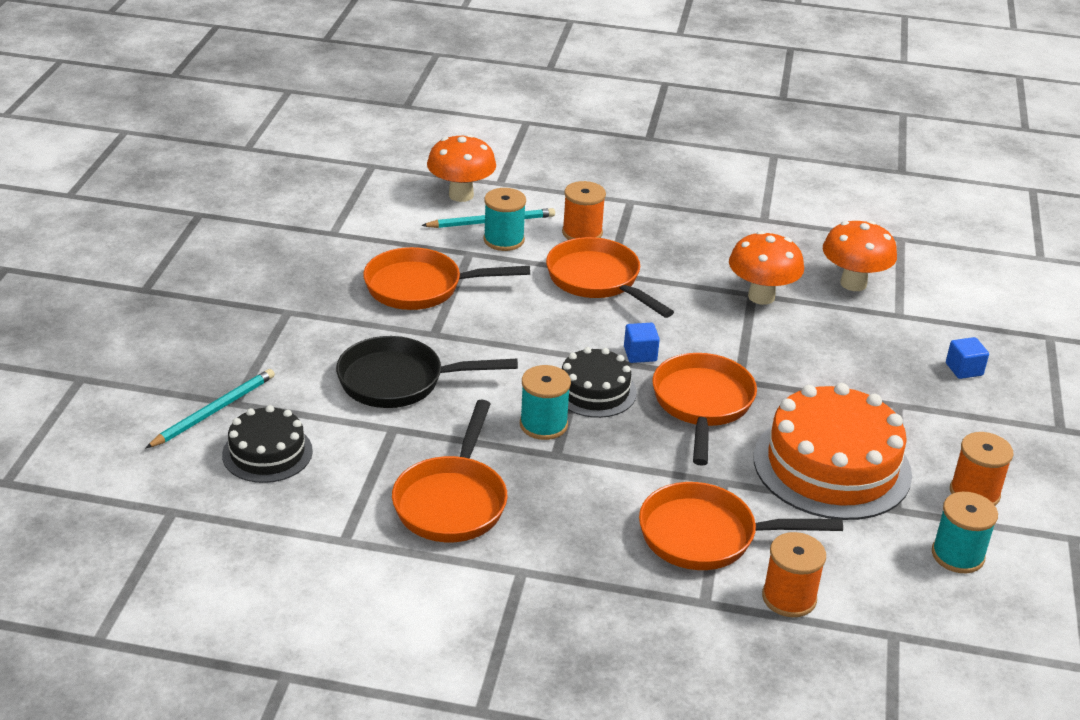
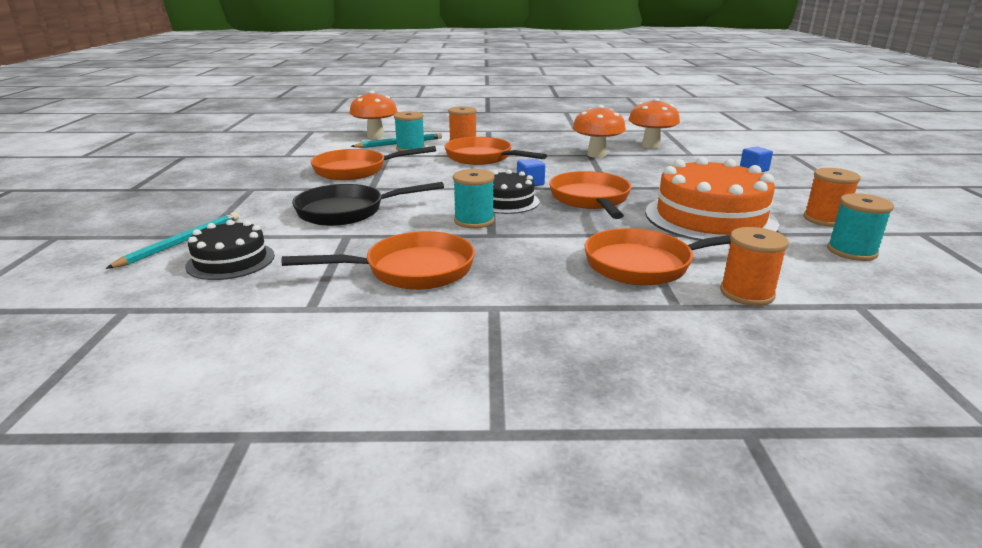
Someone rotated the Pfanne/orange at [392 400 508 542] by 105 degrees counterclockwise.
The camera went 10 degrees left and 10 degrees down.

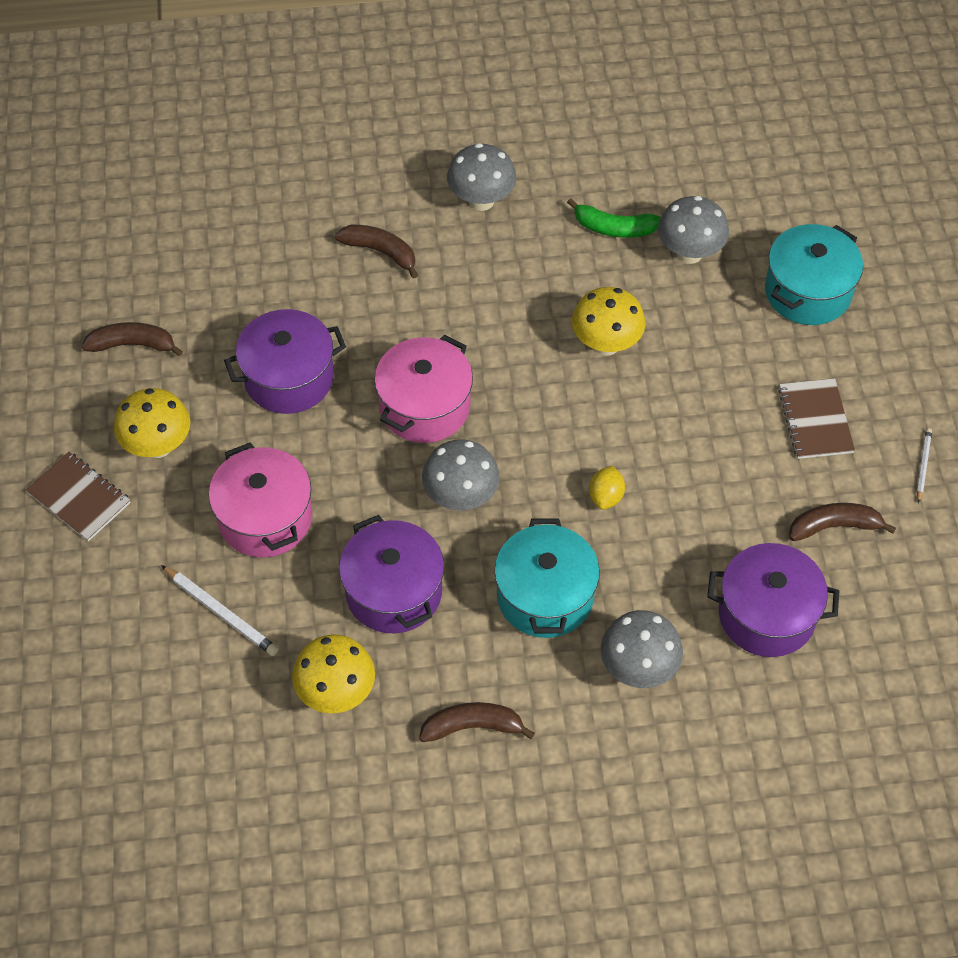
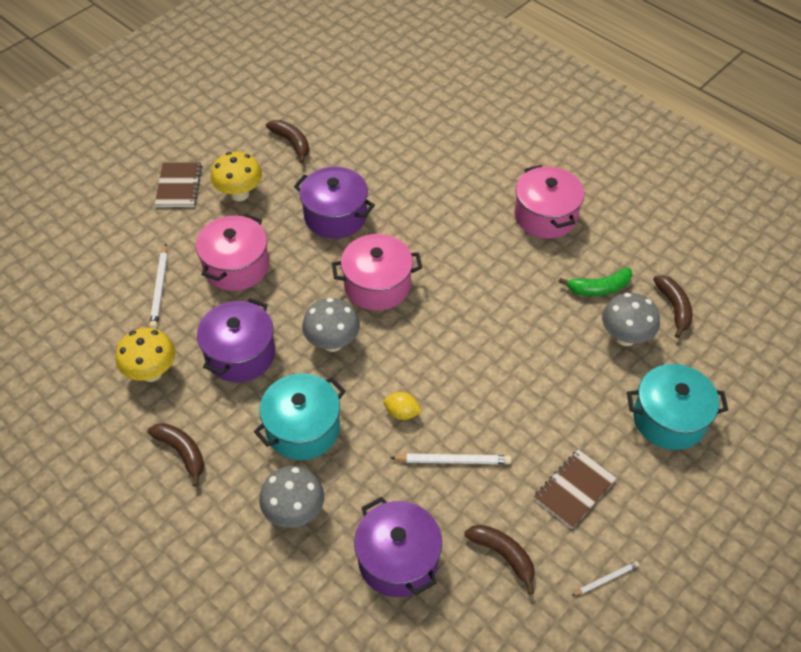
Someone carried the Banane/braun from [335 225 418 279] to [653 275 693 338].
Someone swapped the Pilz/grau at [447 143 516 211] for the Kochtopf/rosa at [514 165 584 239].
Someone rotated the Banane/grün at [567 198 661 238] by 75 degrees counterclockwise.
Someone took away the Pilz/gelb at [572 287 645 356].
Someone rotated the Zitrone/gelb at [589 466 625 510] by 45 degrees clockwise.
Someone put down the Bleistift/weiß at [390 454 511 464].
The camera went 50 degrees right and 5 degrees down.

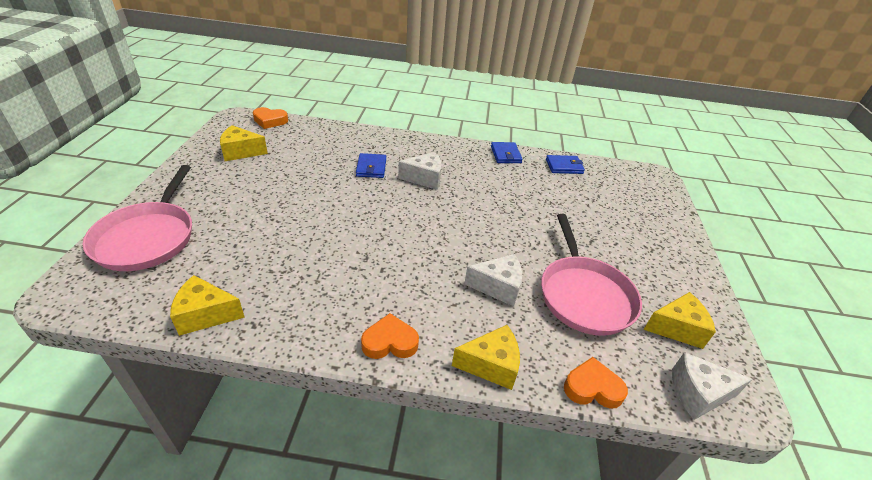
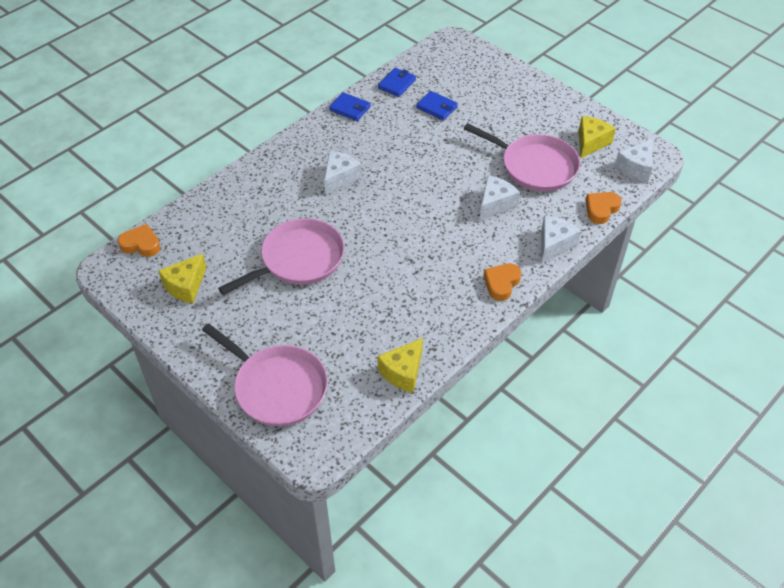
Someone rotated the Herz/orange at [253 107 288 129] by 120 degrees counterclockwise.
Someone carried the Geldbörse/blau from [356 153 386 178] to [416 91 458 120].
Someone repainted the Käse/gelb at [452 325 520 390], which became the Käse/weiß at [541 215 581 263].
Someone put down the Pfanne/rosa at [218 218 345 295].
The camera went 50 degrees left and 10 degrees up.

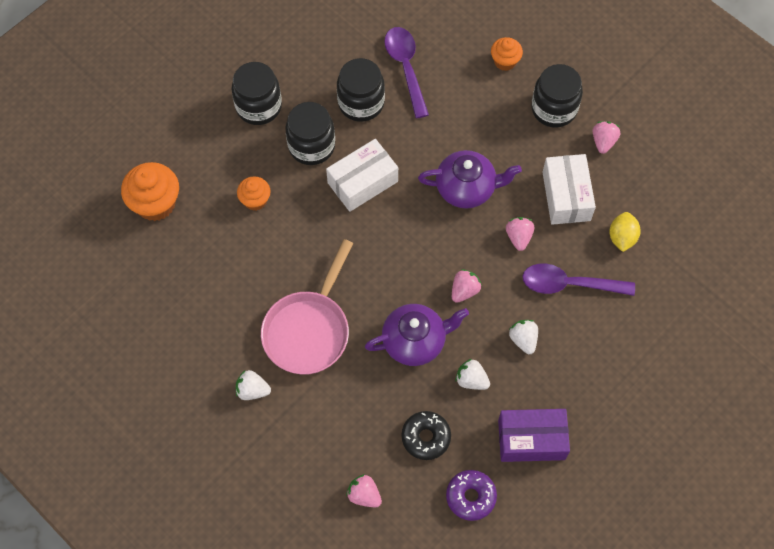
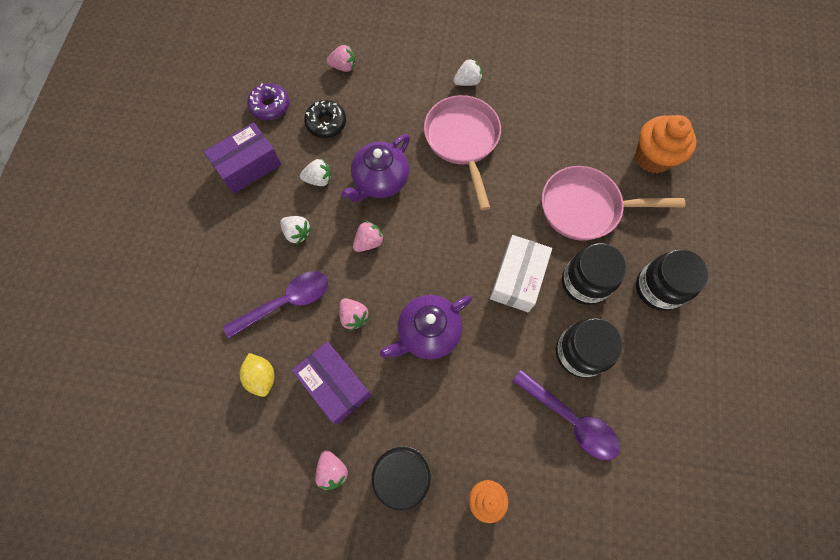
Someone swapped the Muffin/orange at [237 176 271 211] for the Pfanne/rosa at [542 166 685 241].
Someone rotated the Erdbeere/rosa at [452 269 482 303] by 135 degrees counterclockwise.
Someone repainted the Schachtel/weiß at [542 154 596 225], which became the Schachtel/lila at [292 341 372 424].
The camera went 145 degrees right and 5 degrees up.

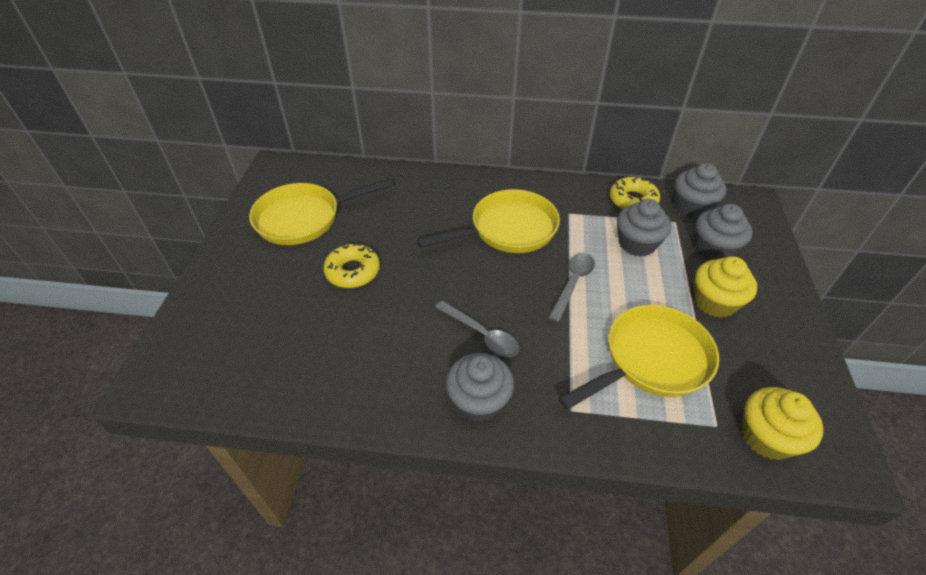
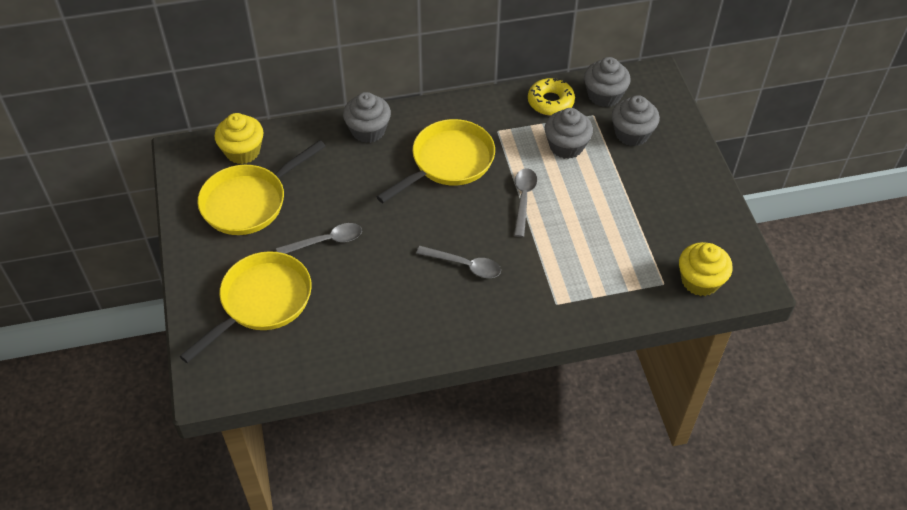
Someone swapped the Donut/gelb at [323 243 380 288] for the Löffel/grau at [276 223 362 254].
Someone carried the Muffin/grau from [446 353 514 422] to [343 92 391 143].
Someone carried the Pfanne/gelb from [559 305 719 410] to [179 251 312 363].
Someone carried the Muffin/gelb from [694 256 757 318] to [215 113 264 164].
The camera went 20 degrees left and 5 degrees up.

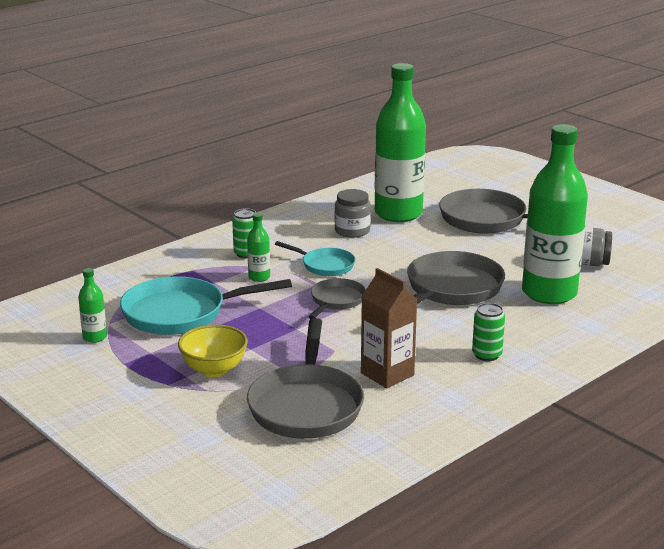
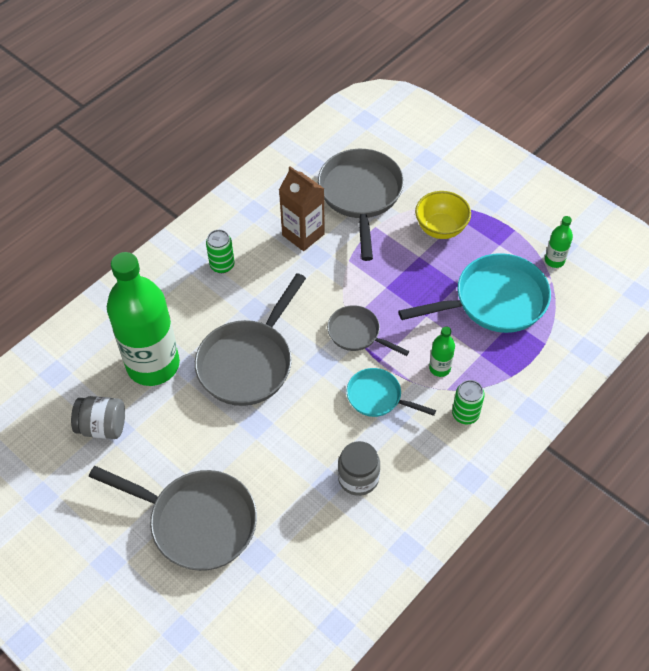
Someone rotated the Pfanne/grau at [308 278 366 319] by 105 degrees clockwise.
Someone took away the Flasche/grün at [375 63 426 222].
The camera went 175 degrees right and 30 degrees up.

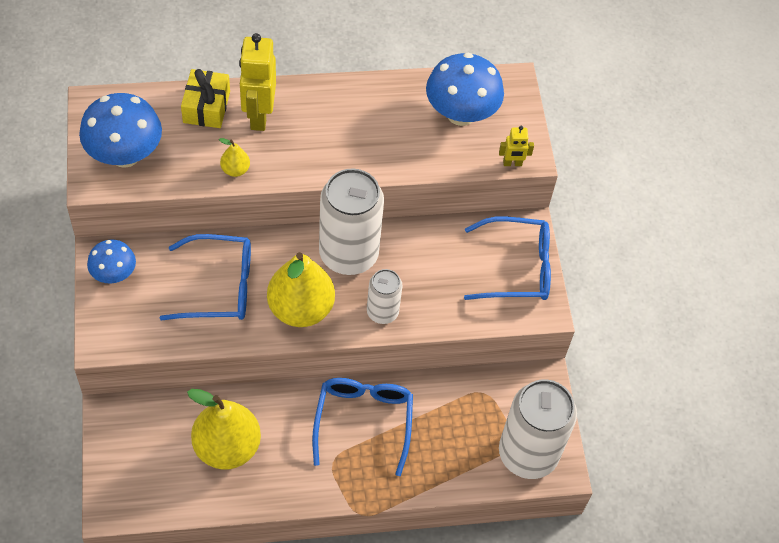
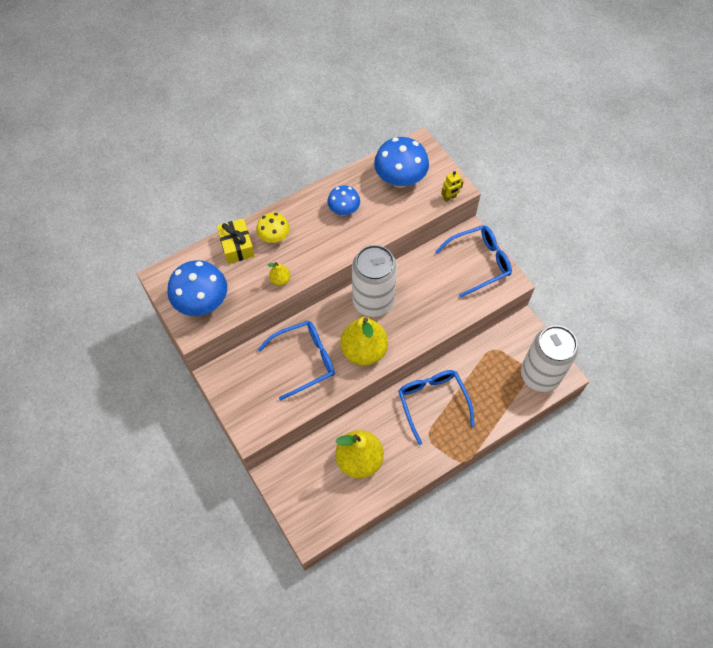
Someone carried the Pilz/blau from [87 240 136 283] to [327 185 360 216].
Someone swapped the Roboter/gelb at [239 33 276 131] for the Pilz/gelb at [256 212 290 243].
Someone took away the Dose/weiß at [367 269 403 324].
The camera went 20 degrees left and 5 degrees up.

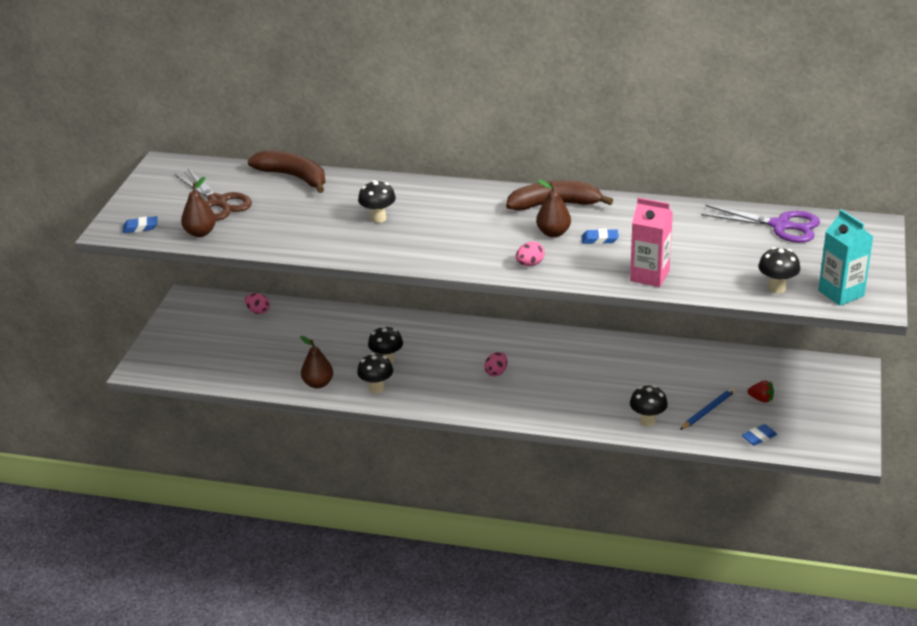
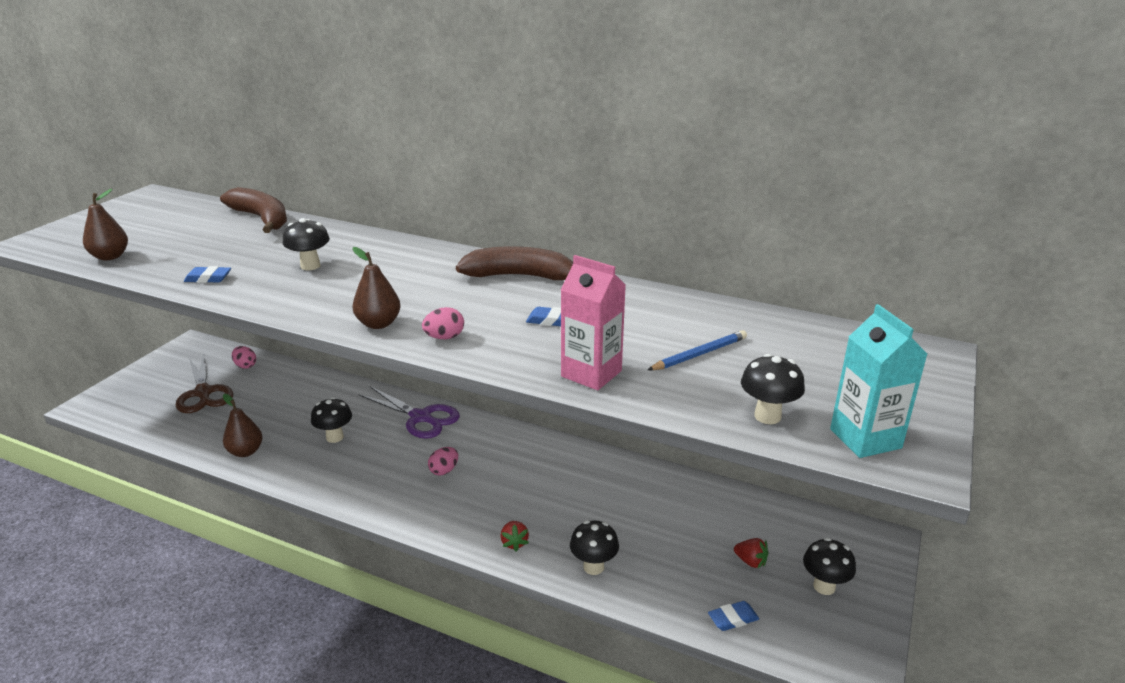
Someone carried the Radiergummi/blau from [123 216 158 233] to [184 266 231 283].
Someone carried the Schere/braun from [175 169 252 220] to [176 353 233 413].
Someone carried the Pilz/schwarz from [357 353 393 394] to [803 538 856 595].
Someone carried the Birne/braun from [536 179 571 237] to [352 247 400 329].
Someone carried the Bleistift/blau from [680 387 735 430] to [648 330 747 370].
Someone carried the Schere/lila from [701 205 820 243] to [359 386 460 439].
Someone put down the Erdbeere/rot at [500 521 529 551].
The camera went 10 degrees right and 5 degrees down.

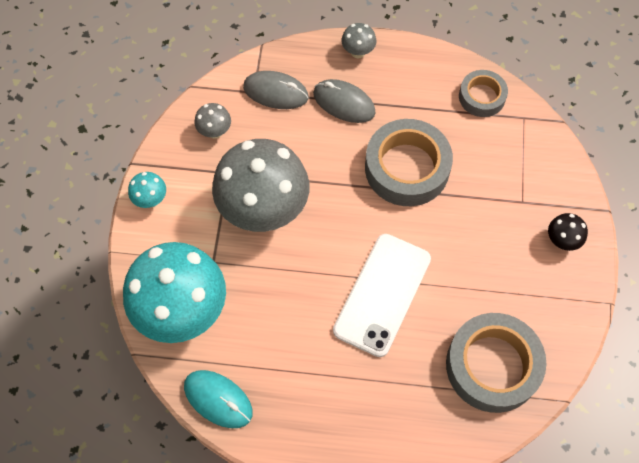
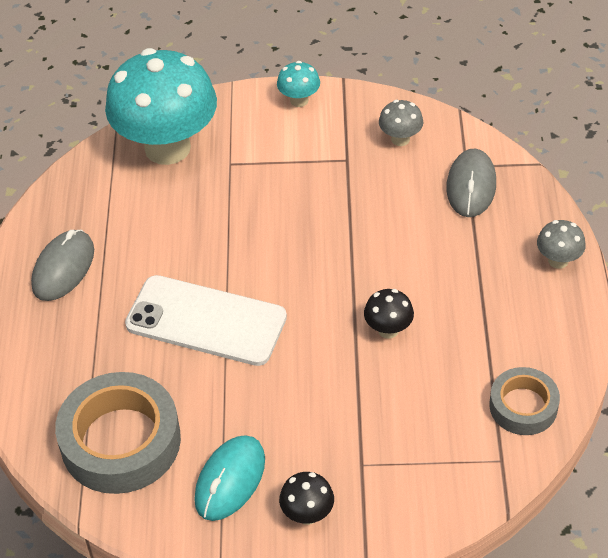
Someone carried the Computermaus/türkis from [184 370 253 428] to [194 435 265 521].
Someone took away the Pilz/grau at [212 139 309 232].
Someone carried the Computermaus/grau from [313 79 376 123] to [31 230 94 301].
Someone swapped the Klebeband/grau at [365 119 453 206] for the Pilz/schwarz at [364 289 414 339].
The camera went 85 degrees right and 15 degrees down.

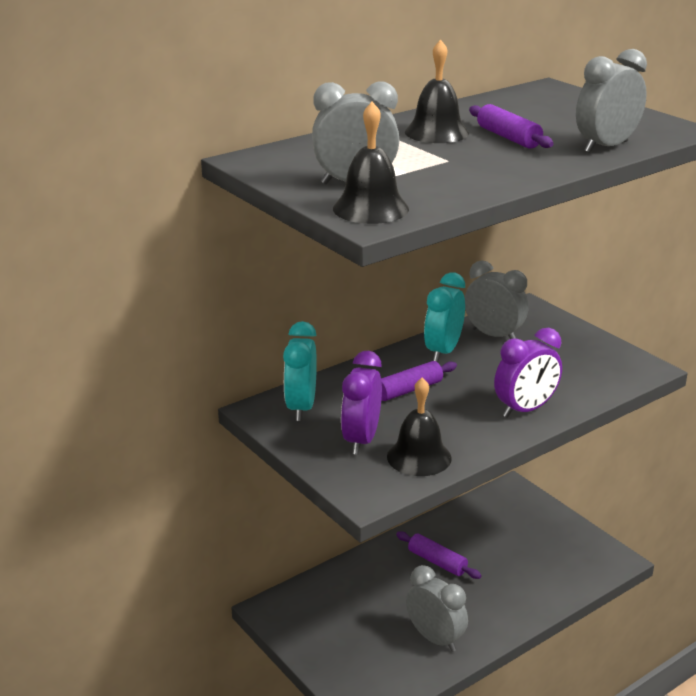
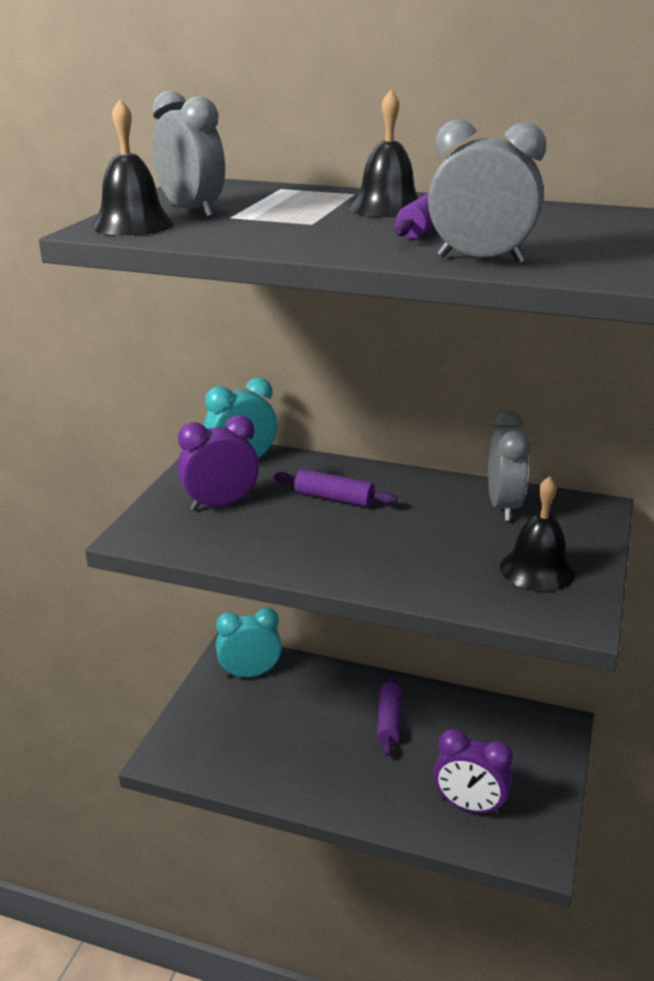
Someone carried the Glocke/schwarz from [387 377 452 476] to [500 476 575 592].
Someone took away the Wecker/grau at [406 565 468 652].
Someone carried the Wecker/türkis from [424 272 465 362] to [216 607 282 678].
Someone carried the Wecker/lila from [494 328 562 418] to [433 728 513 816].
The camera went 55 degrees right and 0 degrees up.

